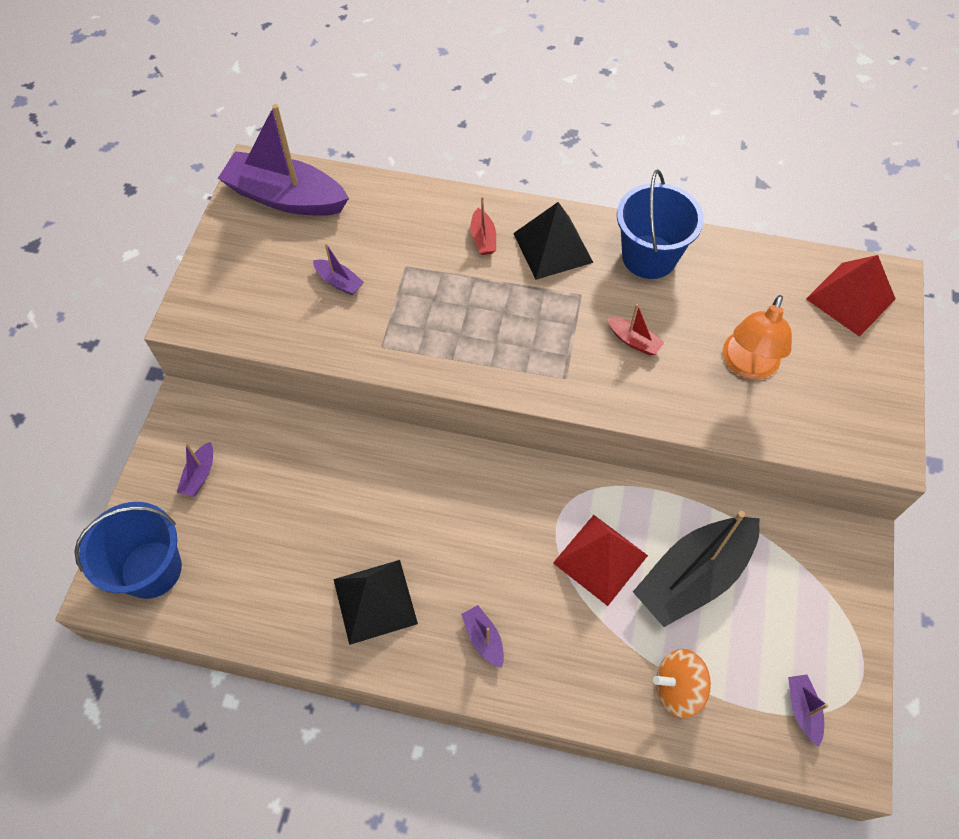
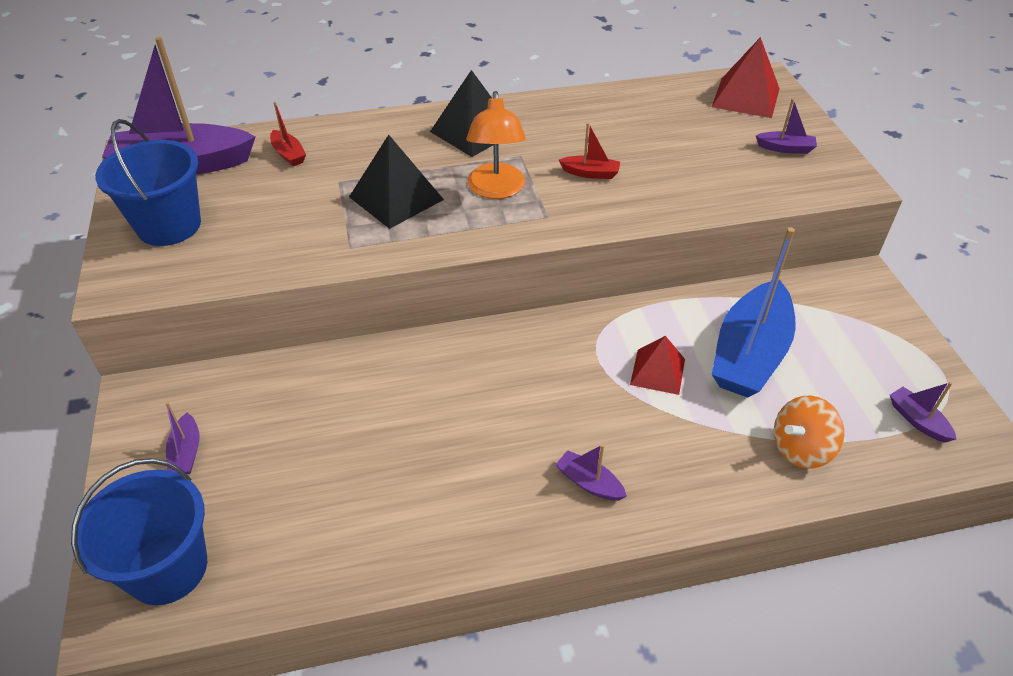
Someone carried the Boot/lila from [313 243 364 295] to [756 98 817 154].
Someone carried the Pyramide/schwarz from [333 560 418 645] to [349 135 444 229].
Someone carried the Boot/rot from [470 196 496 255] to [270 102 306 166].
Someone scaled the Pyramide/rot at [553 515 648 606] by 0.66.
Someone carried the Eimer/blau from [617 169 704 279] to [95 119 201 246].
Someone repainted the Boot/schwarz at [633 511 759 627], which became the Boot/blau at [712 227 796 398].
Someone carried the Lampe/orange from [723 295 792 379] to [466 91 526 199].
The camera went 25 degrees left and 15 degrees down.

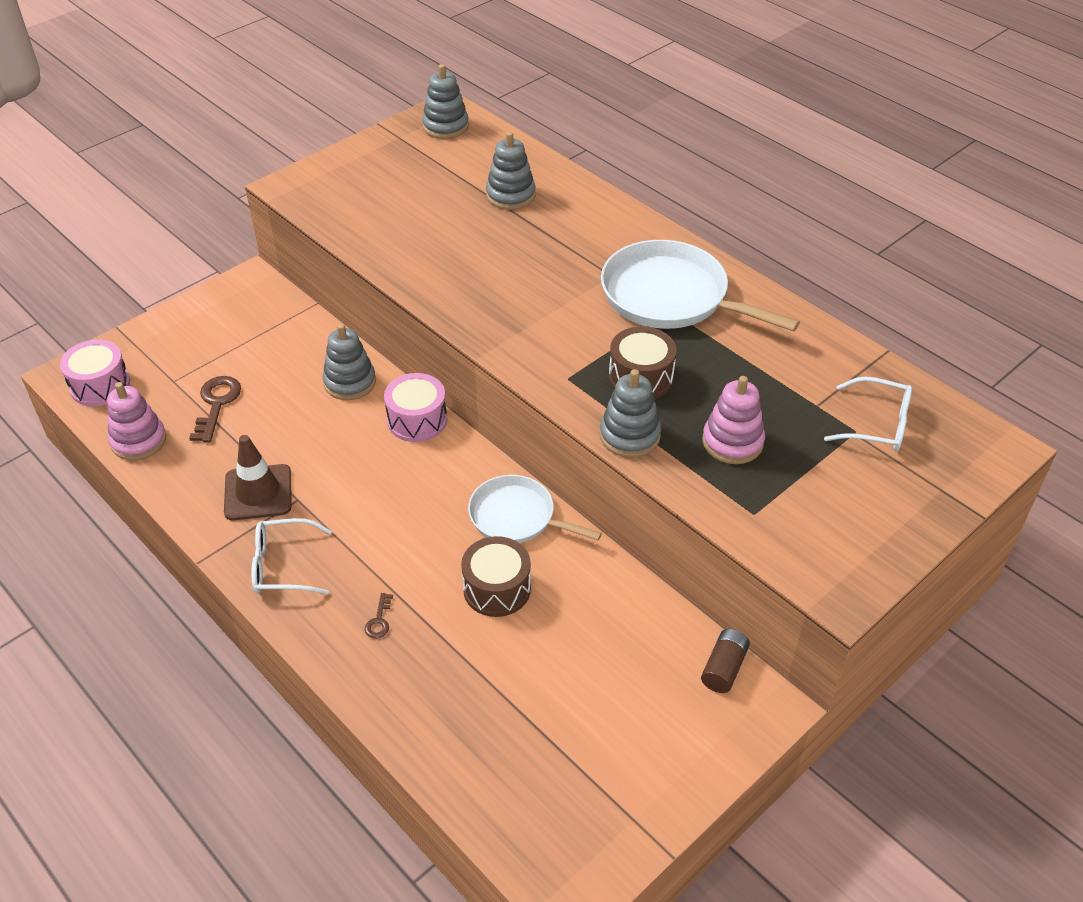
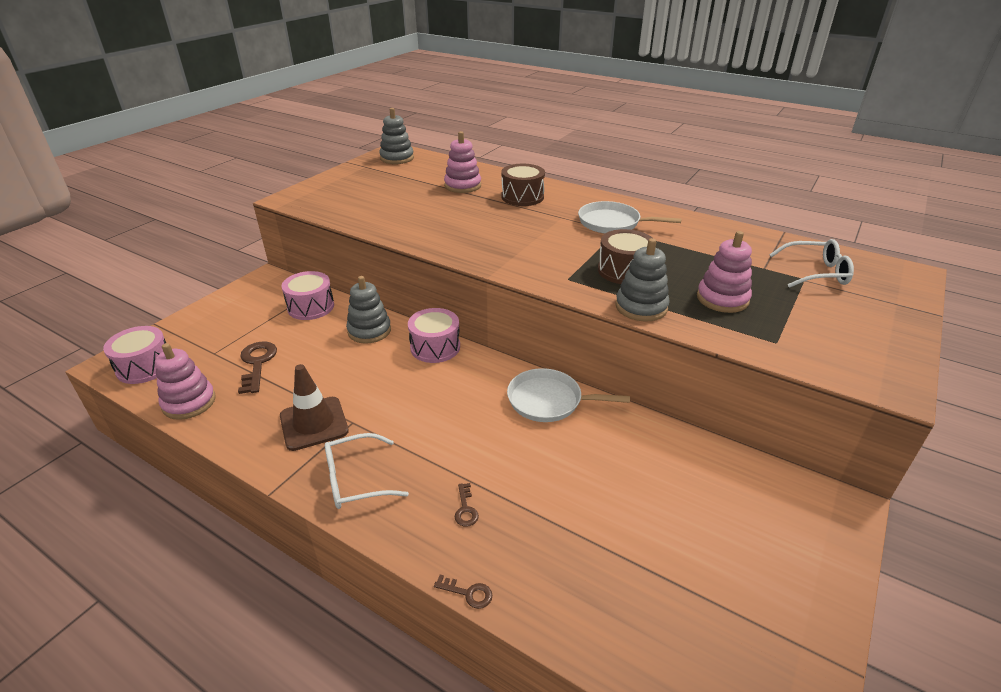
Someone carried the Trommel/braun from [461 536 531 617] to [501 164 545 206].
Someone repainted the Stapelspielzeug/grau at [486 132 536 210], which became the Stapelspielzeug/rosa at [444 131 481 193].
Someone scaled the Pfanne/weiß at [601 240 800 331] by 0.64.
Someone took away the Batterie/braun at [701 629 750 693].
Someone put down the Trommel/rosa at [282 271 334 320].
Someone put down the Schlüssel/braun at [434 575 492 609].
The camera went 15 degrees left and 10 degrees down.

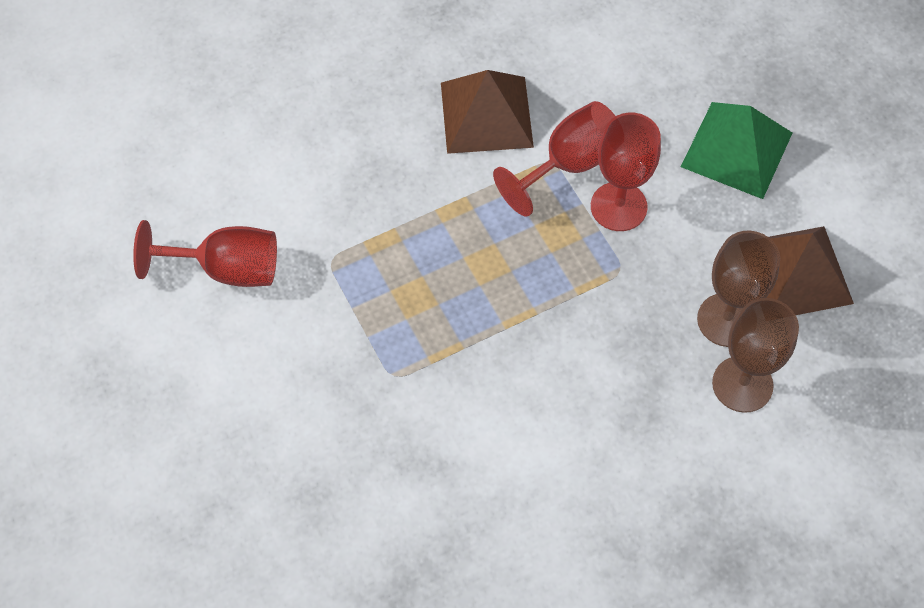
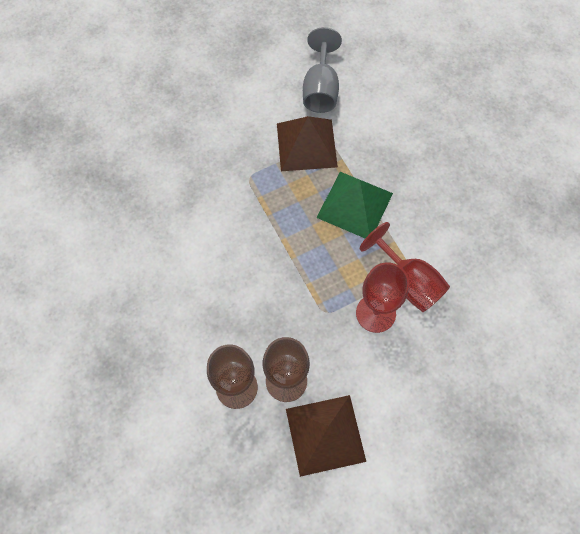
Someone repainted the Kelch/rot at [133 220 277 287], which became the Kelch/grau at [303 27 342 113].
Someone carried the Pyramide/braun from [441 70 534 154] to [277 116 338 171].
Someone carried the Pyramide/grün from [681 102 792 199] to [316 172 393 238].
The camera went 90 degrees right and 5 degrees up.

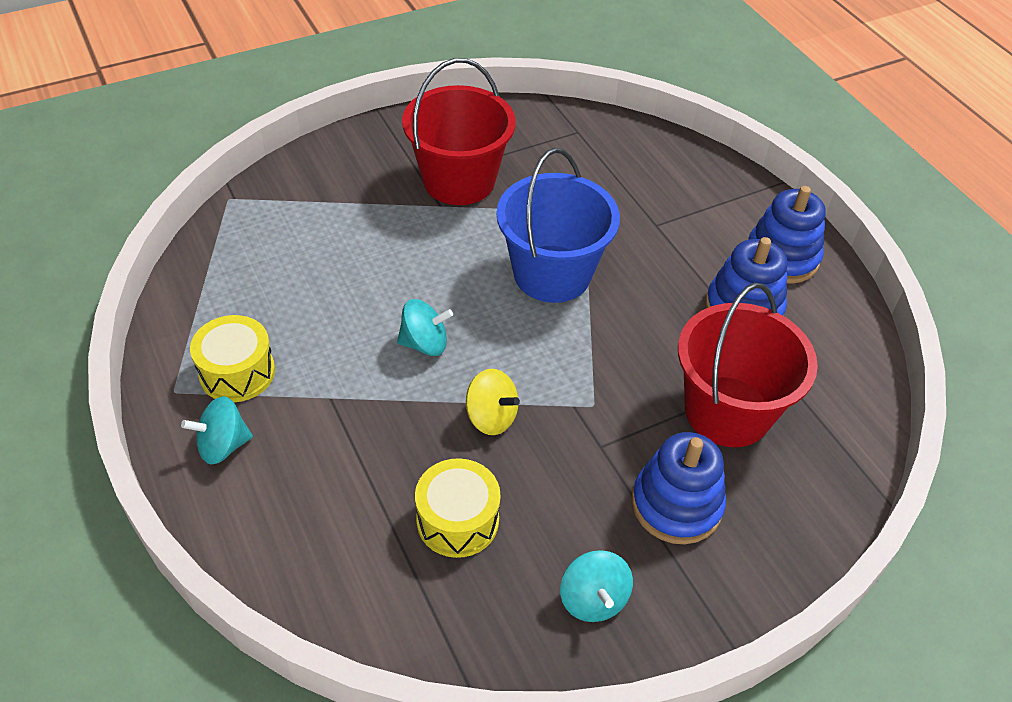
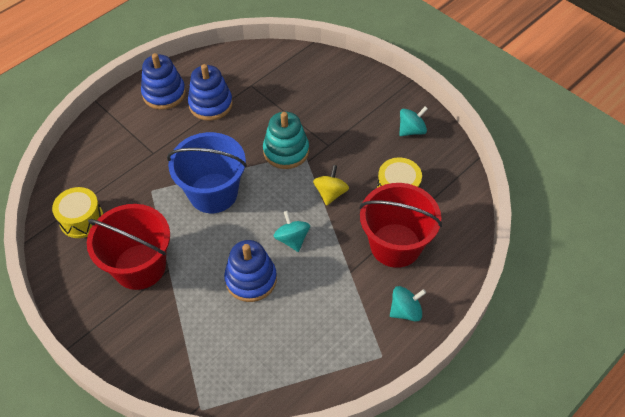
Someone rotated the Kreisel/türkis at [181 396 253 464] by 75 degrees counterclockwise.
Someone carried the Trommel/gelb from [190 315 275 402] to [52 187 103 238].
Someone carried the Stapelspielzeug/blau from [632 432 726 544] to [224 240 277 302].
Someone carried the Eimer/rot from [678 283 818 447] to [360 183 442 268].
Someone put down the Stapelspielzeug/türkis at [263 112 309 169].
The camera went 105 degrees left and 5 degrees up.

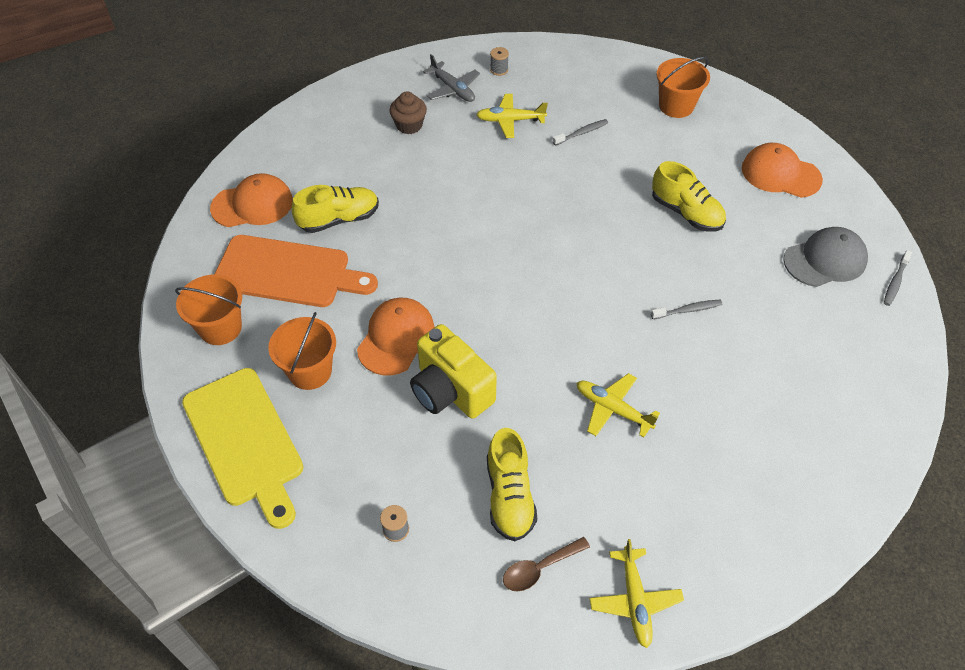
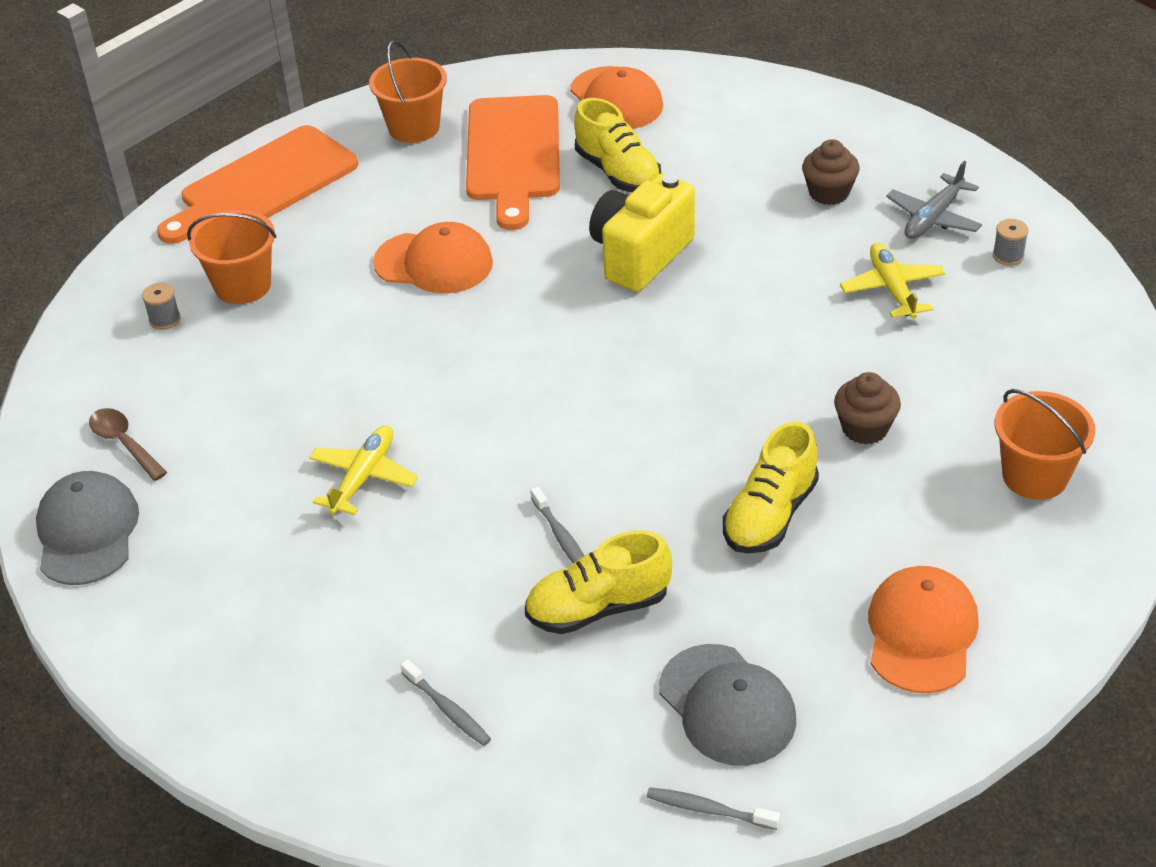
Someone repainted the Schneidebrett/gelb at [182 368 303 529], which became the Schneidebrett/orange at [157 125 358 244].
Someone carried the Eimer/orange from [268 312 336 390] to [187 210 276 304].
Someone carried the Kamera/gelb from [410 324 497 419] to [589 174 695 292].
Someone carried the Schuh/gelb from [487 428 537 541] to [525 530 672 634].
Someone carried the Zahnbürste/grau from [553 119 608 146] to [401 659 491 746].
Someone swapped the Flugzeug/gelb at [589 539 684 648] for the Kappe/grau at [36 471 139 585].
Someone put down the Muffin/braun at [834 372 901 444].
The camera went 80 degrees right and 10 degrees down.

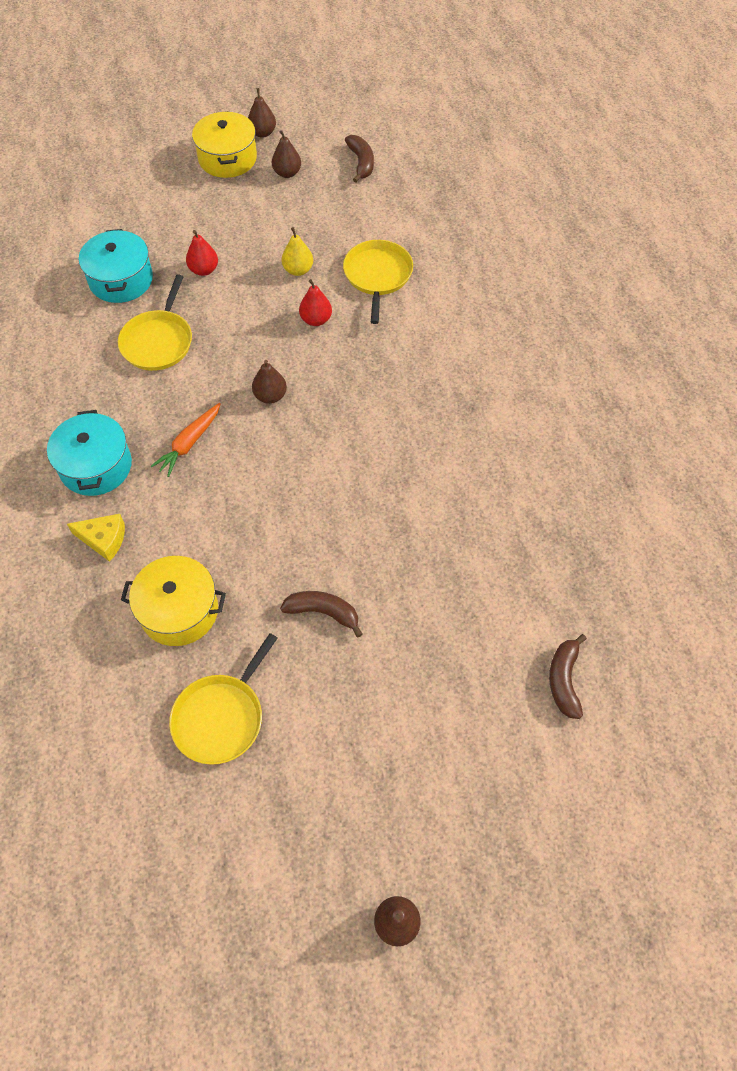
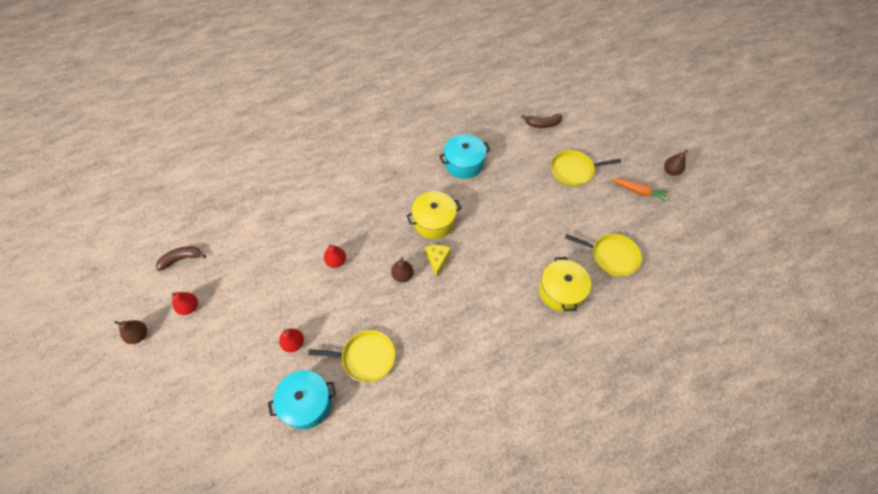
Someone carried the Kochtopf/türkis from [47 410 132 496] to [439 134 490 179].
Someone carried the Käse/gelb from [67 514 125 562] to [425 245 451 277].
Someone carried the Karotte/orange from [151 403 221 477] to [611 178 668 202].
Someone carried the Kochtopf/gelb from [192 111 257 178] to [406 191 462 239].
Someone repainted the Birne/braun at [272 130 301 178], which became the Birne/rot at [171 292 198 315].
Someone took away the Banane/braun at [280 591 362 637].
Someone took away the Birne/gelb at [281 227 313 276].
Someone carried the Pfanne/gelb from [343 240 413 324] to [551 150 621 186].
The camera went 100 degrees left and 0 degrees up.

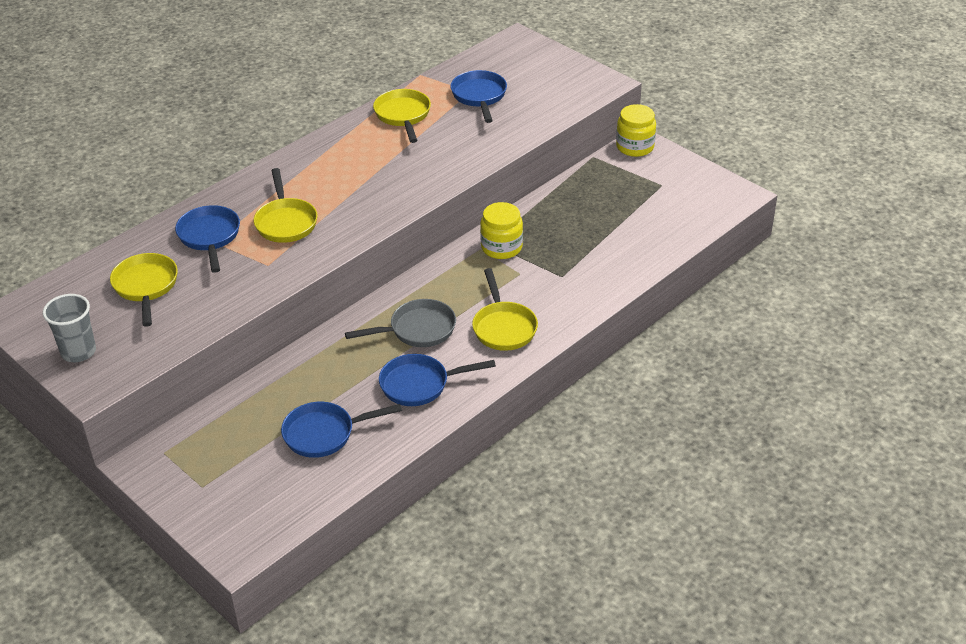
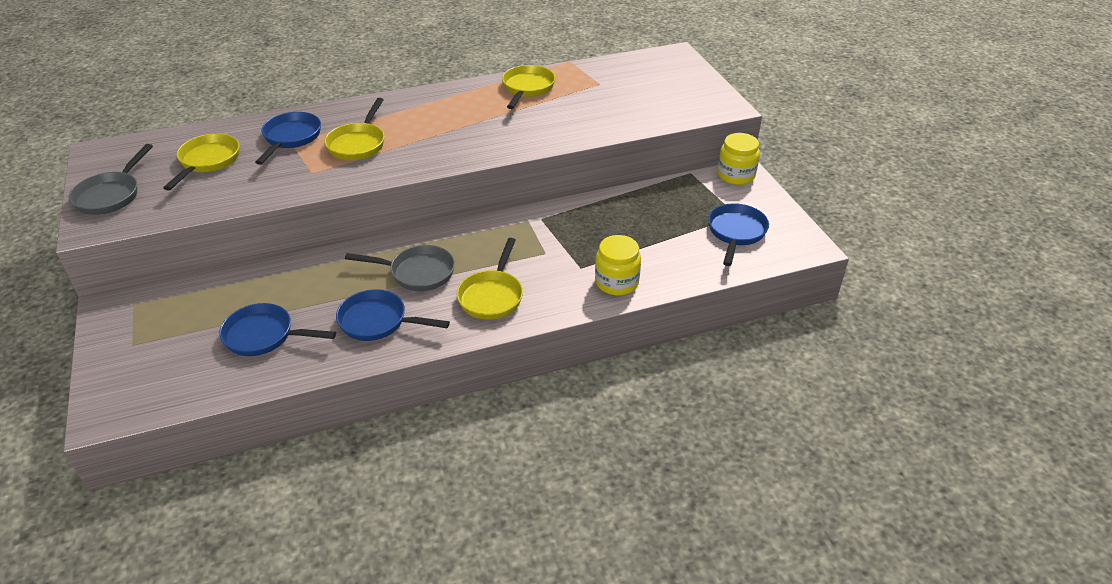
Someone swapped the Becher/grau at [43 294 96 362] for the Pfanne/grau at [68 144 153 215].
Someone carried the Pfanne/blau from [450 70 507 123] to [708 203 769 266].
Someone carried the Einmachglas/gelb from [480 202 523 259] to [595 235 641 296].
The camera went 25 degrees right and 0 degrees up.

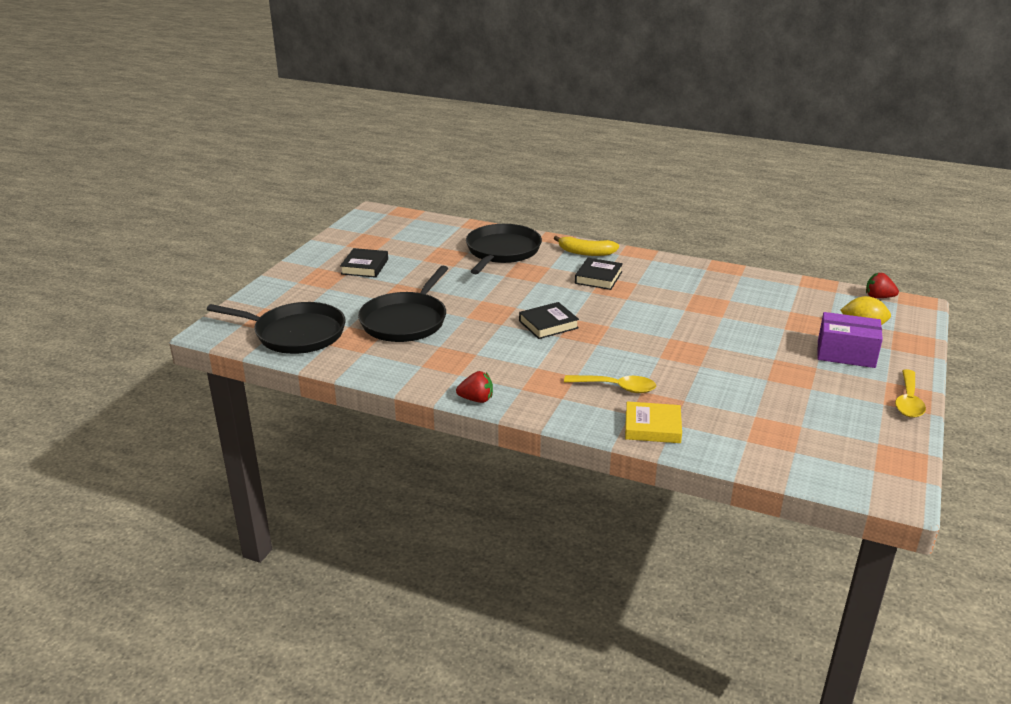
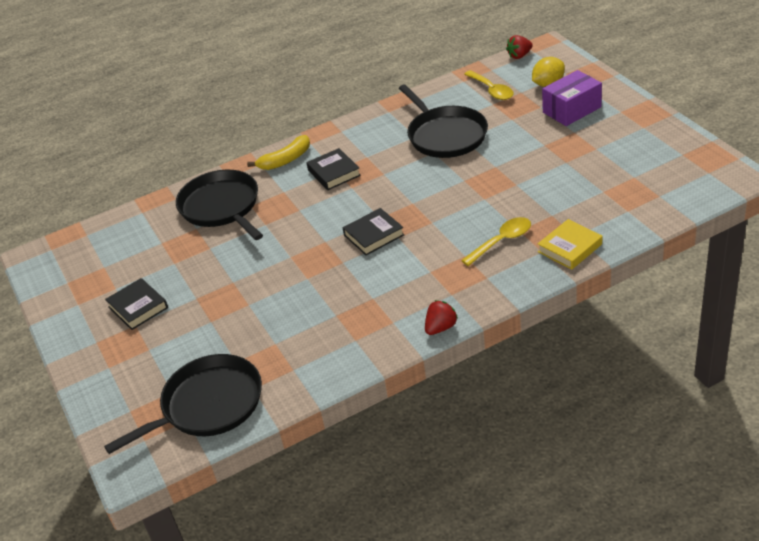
Someone carried the Pfanne/schwarz from [358 266 448 342] to [399 85 488 158].
Someone rotated the Buch/schwarz at [519 302 579 339] by 45 degrees clockwise.
Someone carried the Löffel/gelb from [895 369 926 418] to [464 70 513 100].
The camera went 45 degrees left and 10 degrees up.

